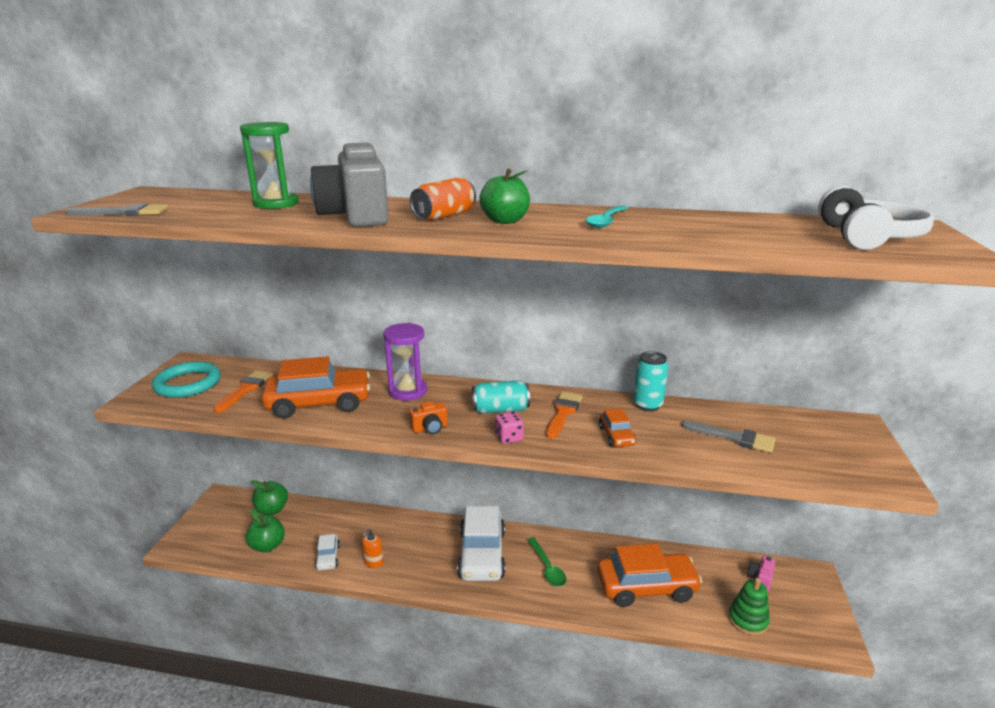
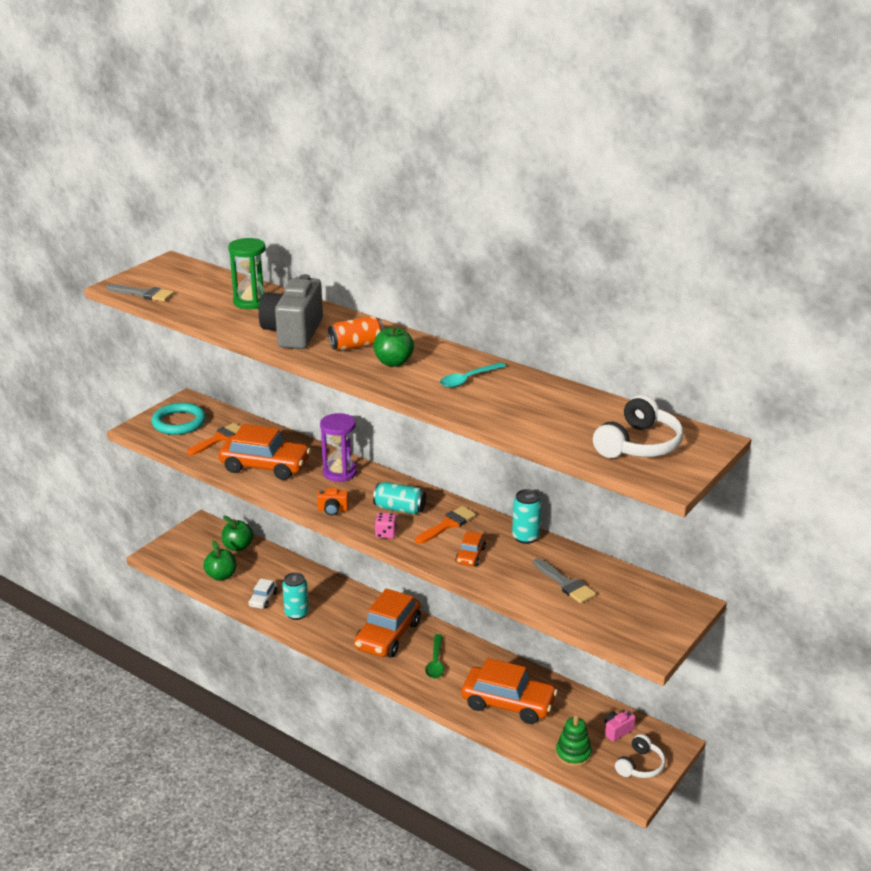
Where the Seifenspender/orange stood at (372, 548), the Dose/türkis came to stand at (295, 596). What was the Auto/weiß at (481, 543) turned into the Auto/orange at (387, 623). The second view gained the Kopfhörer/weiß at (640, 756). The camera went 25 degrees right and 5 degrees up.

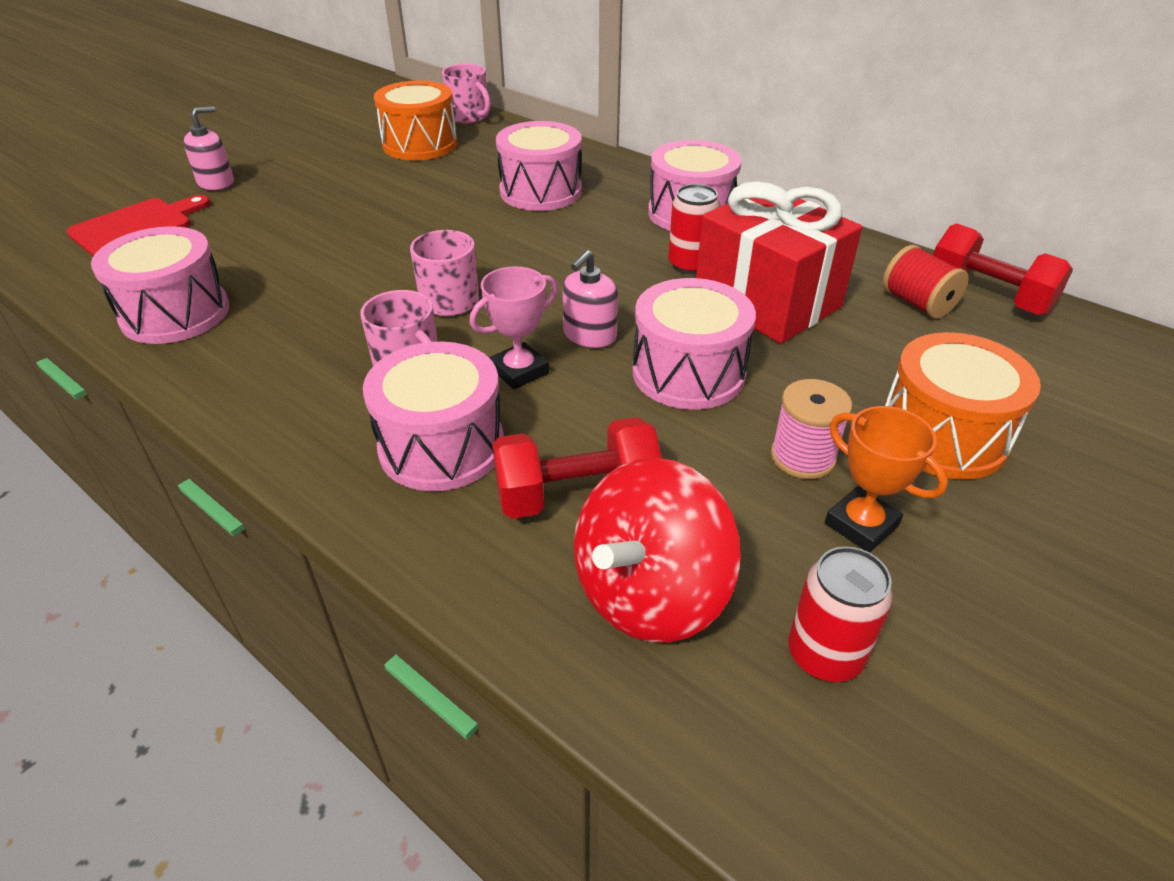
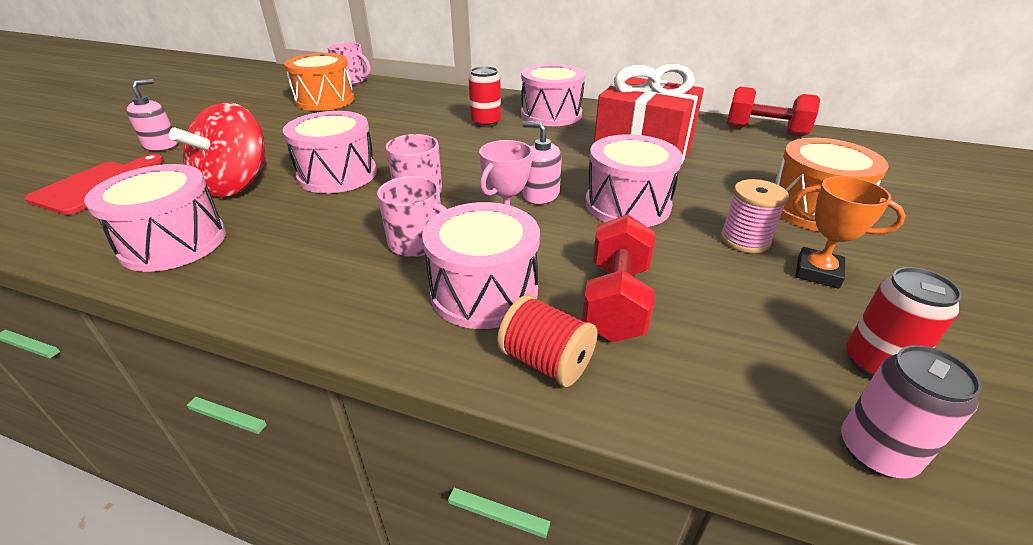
The Hantel/rot at (577, 468) ended up facing another way, 45 degrees counterclockwise from before. The Trommel/rosa ended up elsewhere, having gone from (539, 166) to (330, 152). The Seifenspender/rosa at (590, 299) ended up facing another way, 105 degrees clockwise from before. The Kreisel/rot ended up elsewhere, having gone from (657, 550) to (218, 150). The Dose/rot ended up elsewhere, having gone from (694, 229) to (484, 97). The Garnrolle/rot ended up elsewhere, having gone from (926, 282) to (547, 341). The second view gained the Dose/rosa at (911, 412). The camera went 20 degrees left and 5 degrees down.

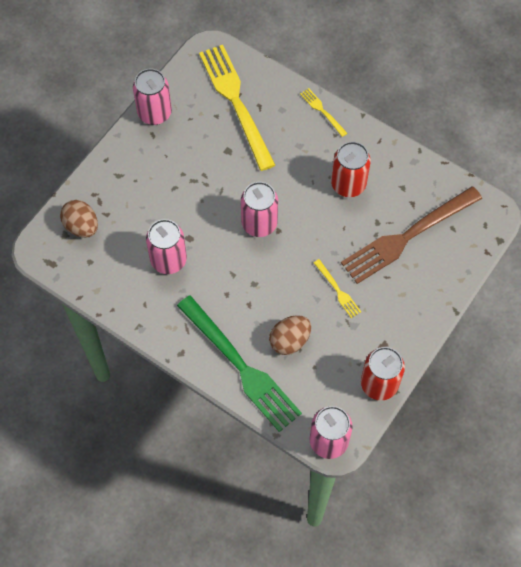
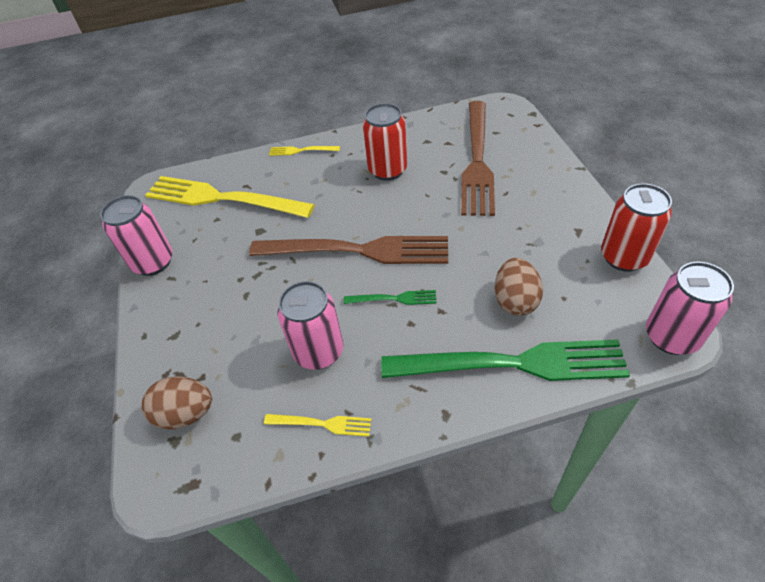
Where the Dose/rosa stood at (259, 209), the Gabel/braun came to stand at (348, 250). The Gabel/gelb ended up elsewhere, having gone from (337, 288) to (318, 425). The second view gained the Gabel/grün at (390, 297). The camera went 45 degrees left and 15 degrees down.

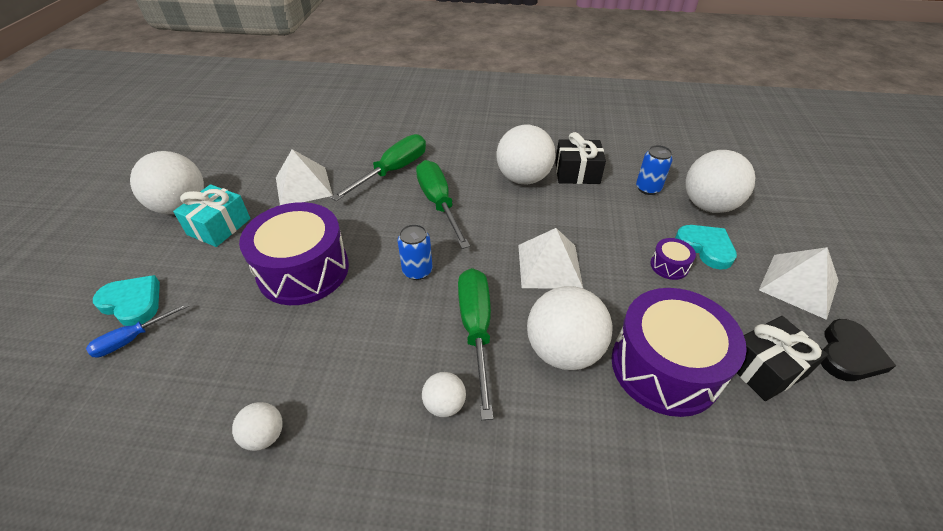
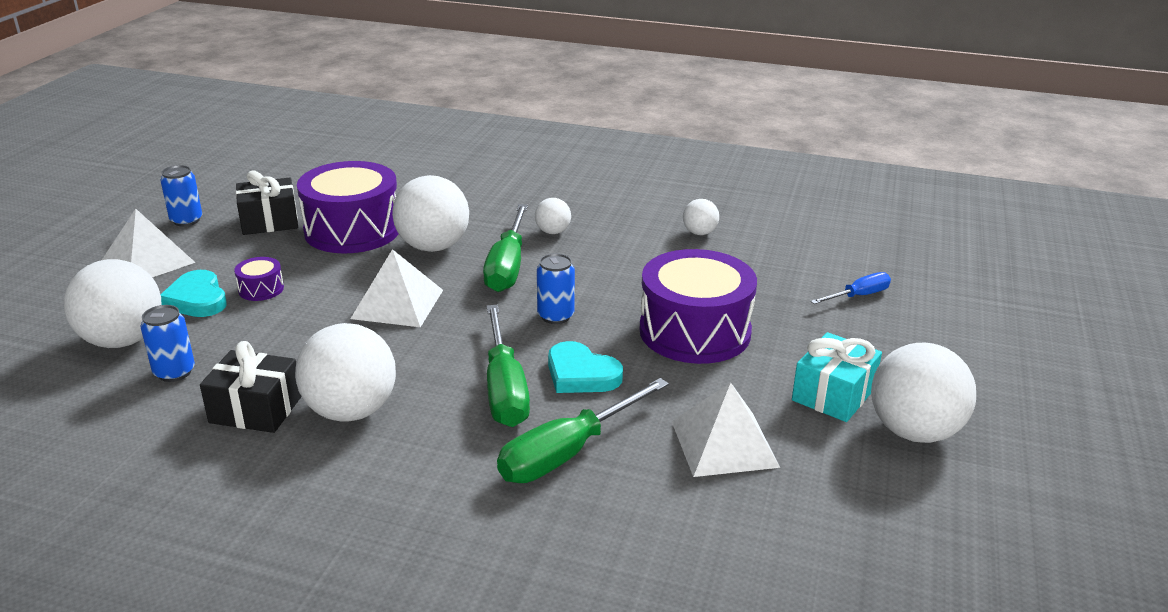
The Herz/türkis ended up elsewhere, having gone from (126, 300) to (585, 367). Where the Herz/schwarz stood at (858, 350), the Dose/blau came to stand at (181, 196). The camera went 170 degrees left and 15 degrees down.

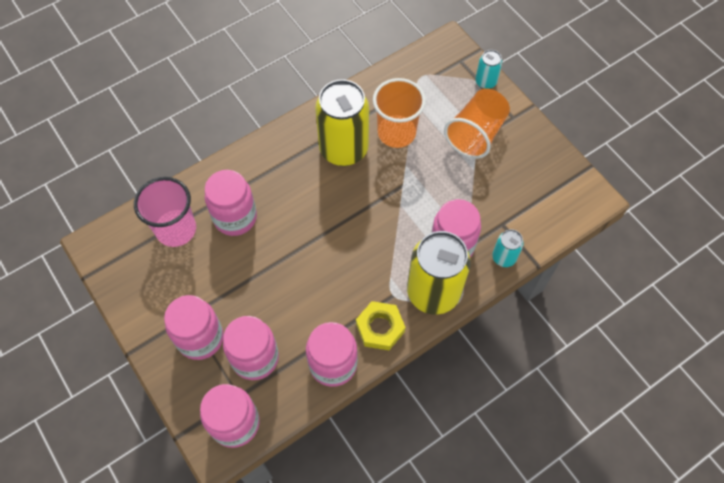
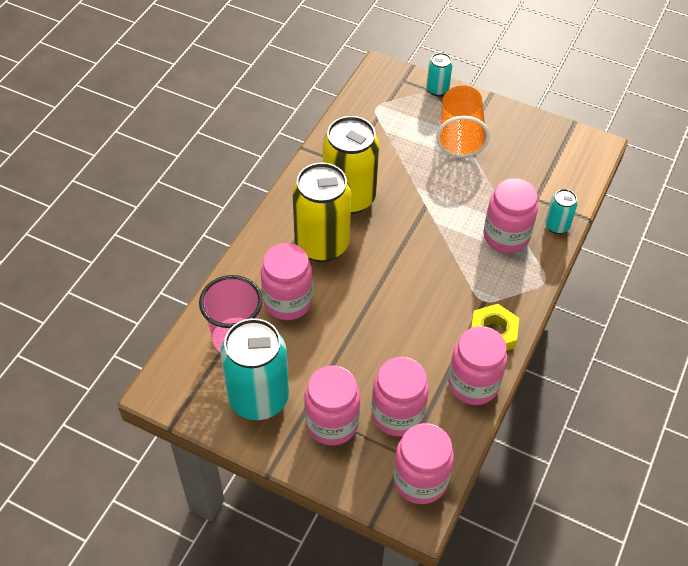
The second view lost the Becher/orange at (399, 113). The Dose/gelb ended up elsewhere, having gone from (439, 273) to (322, 212). The second view gained the Dose/türkis at (254, 369). The camera went 30 degrees left and 10 degrees down.

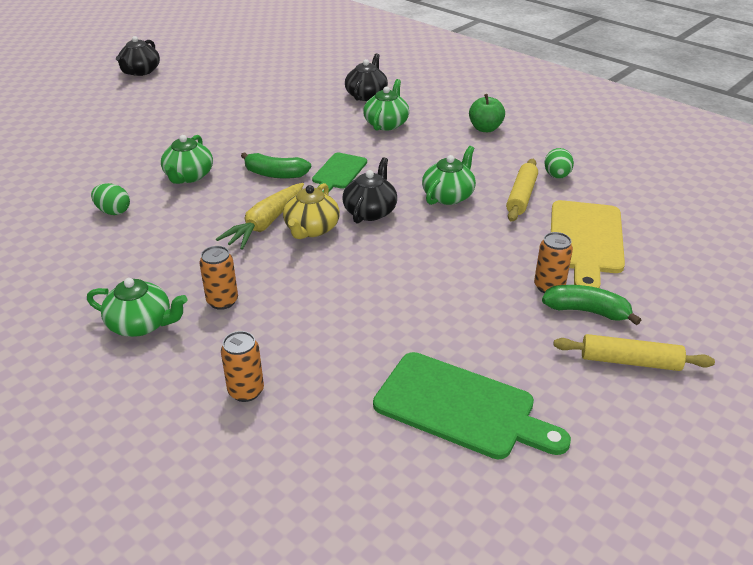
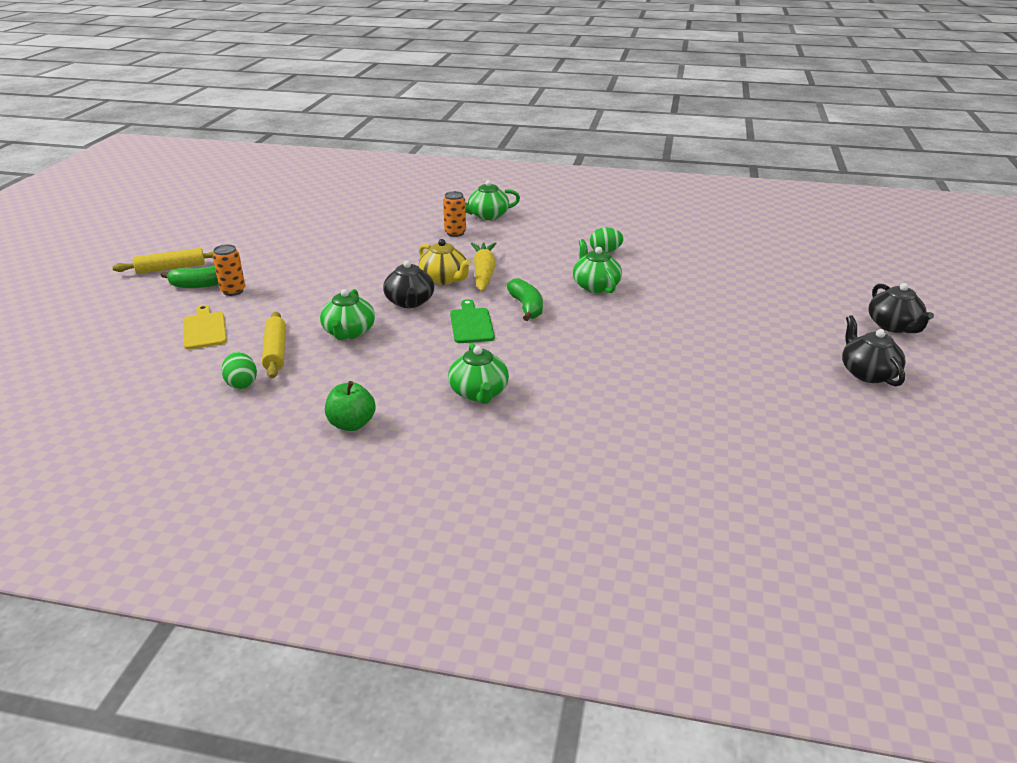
The second view lost the Dose/orange at (242, 366). The Banane/grün at (276, 165) ended up facing another way, 90 degrees clockwise from before. The Teekanne/gelb at (311, 211) ended up facing another way, 150 degrees clockwise from before. The Teekanne/schwarz ended up elsewhere, having gone from (366, 77) to (901, 308). The second view lost the Schneidebrett/grün at (472, 405). The size of the Schneidebrett/gelb at (588, 244) changed by a factor of 0.60. The camera went 150 degrees right and 5 degrees down.

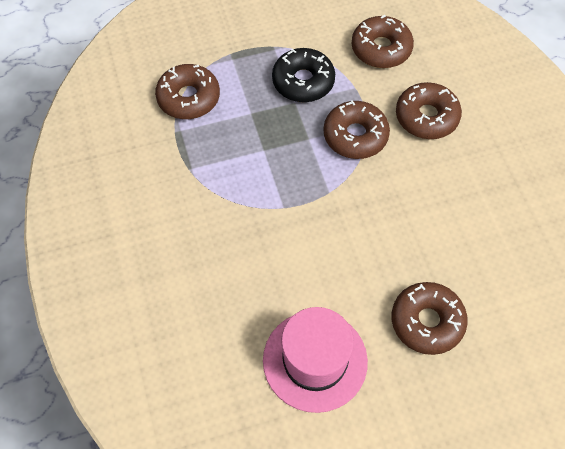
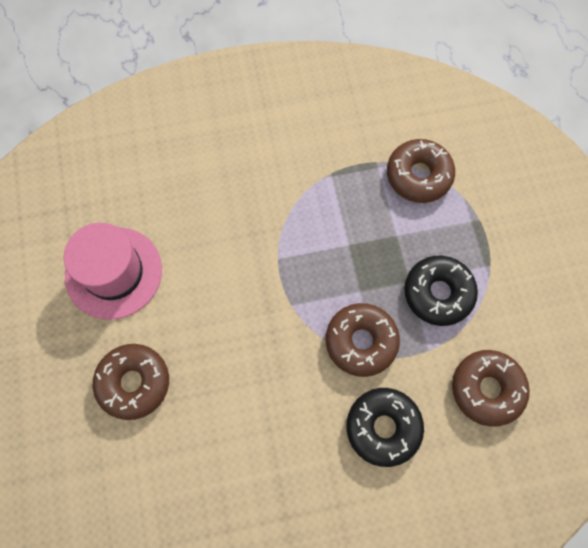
What was the Donut/braun at (429, 110) turned into the Donut/schwarz at (385, 427). The camera went 95 degrees right and 10 degrees up.

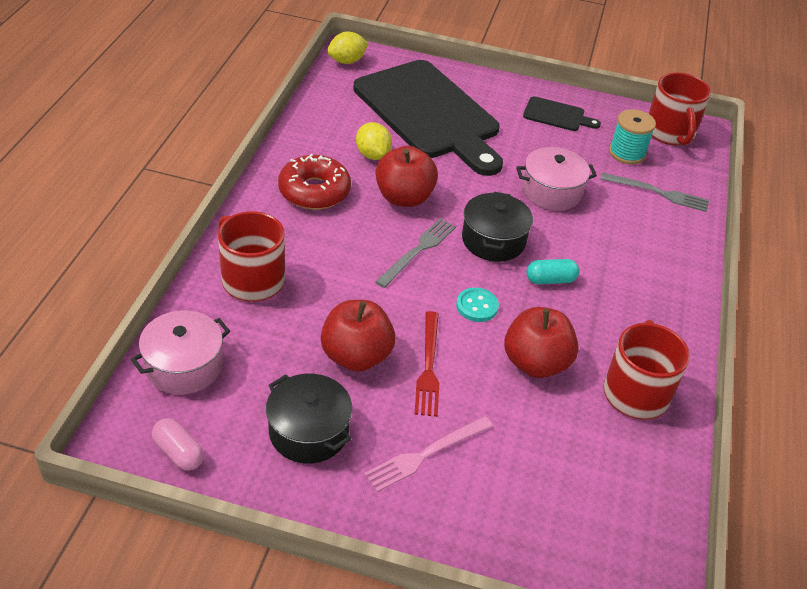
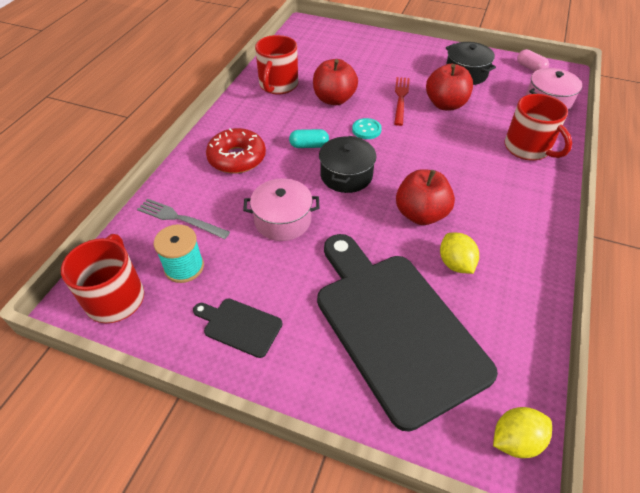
The Donut/rot ended up elsewhere, having gone from (314, 182) to (236, 150). The second view lost the Gabel/rosa at (428, 454). The second view lost the Gabel/grau at (415, 253). The camera went 170 degrees left and 5 degrees up.

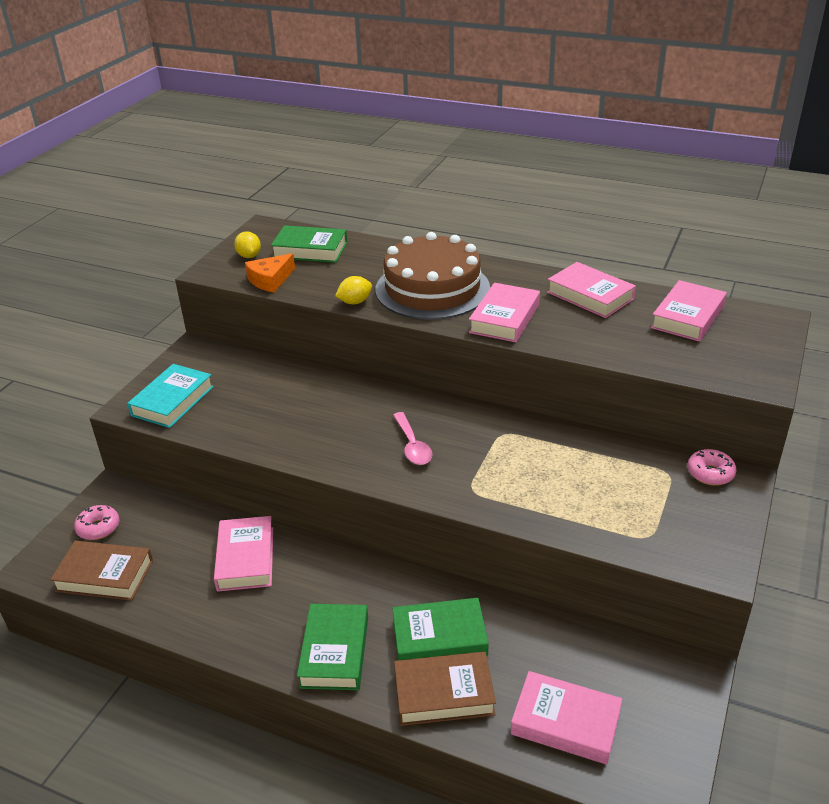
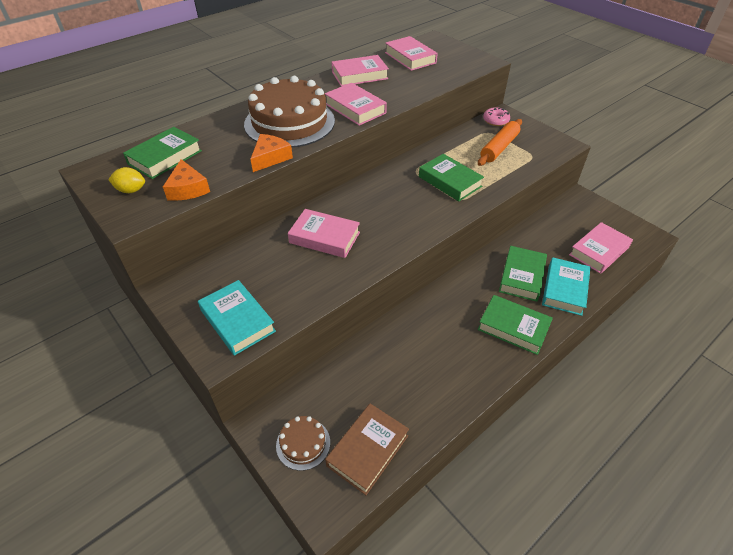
Where the Donut/rosa stood at (97, 522), the Kuchen/braun came to stand at (303, 443). The Buch/rosa ended up elsewhere, having gone from (243, 554) to (324, 233). Where the Zitrone/gelb stood at (353, 290), the Käse/orange came to stand at (271, 153). The second view lost the Löffel/rosa at (413, 438). What was the Buch/braun at (445, 688) turned into the Buch/türkis at (566, 286). The second view gained the Buch/grün at (451, 177). The second view gained the Nudelholz/orange at (500, 142). The camera went 65 degrees left and 10 degrees up.

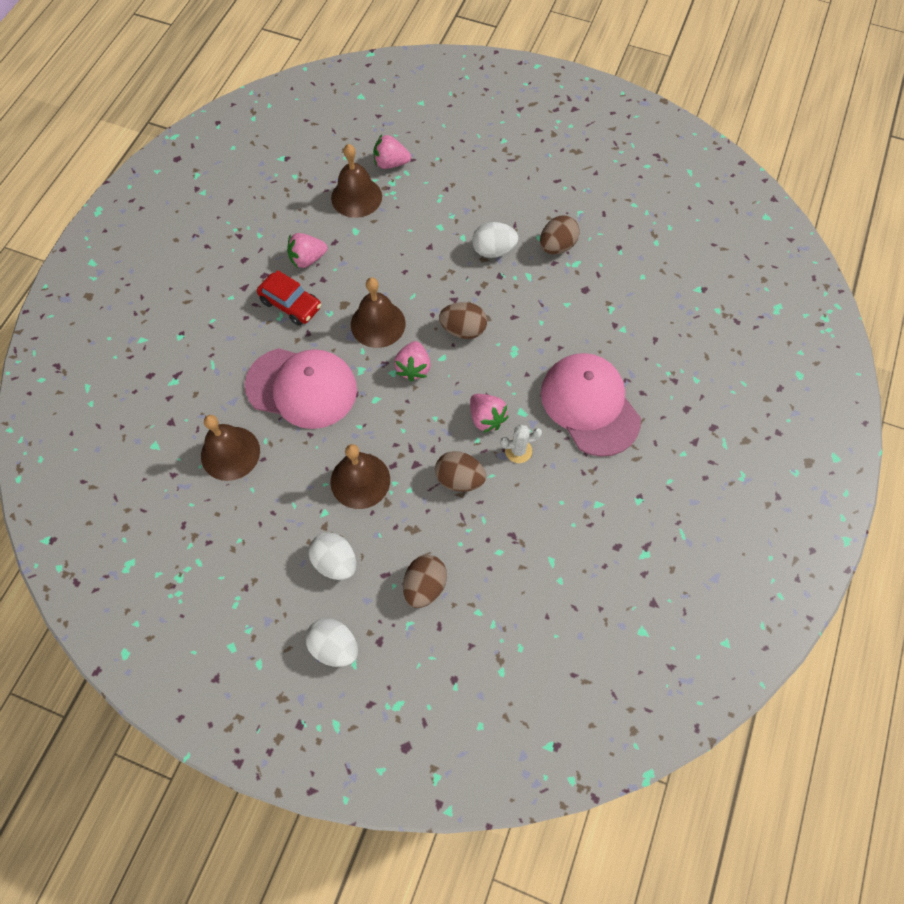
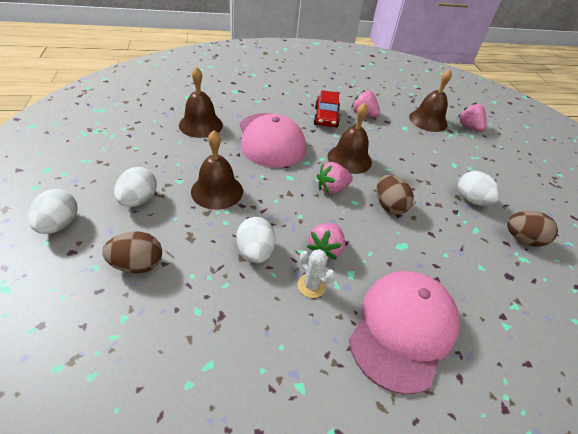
What was the Ei/braun at (460, 471) turned into the Ei/weiß at (256, 240). The camera went 55 degrees right and 20 degrees down.

